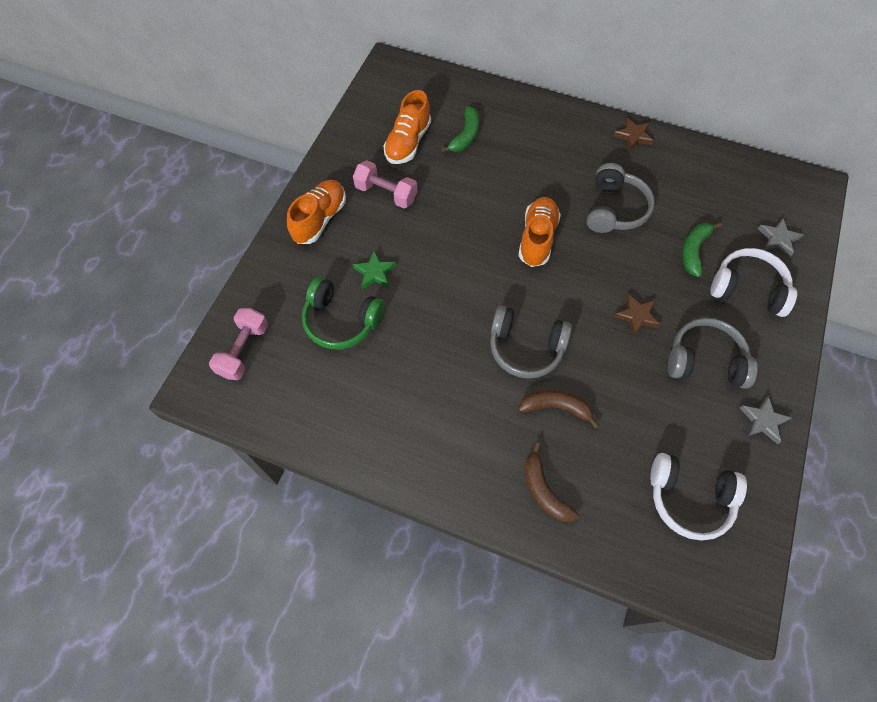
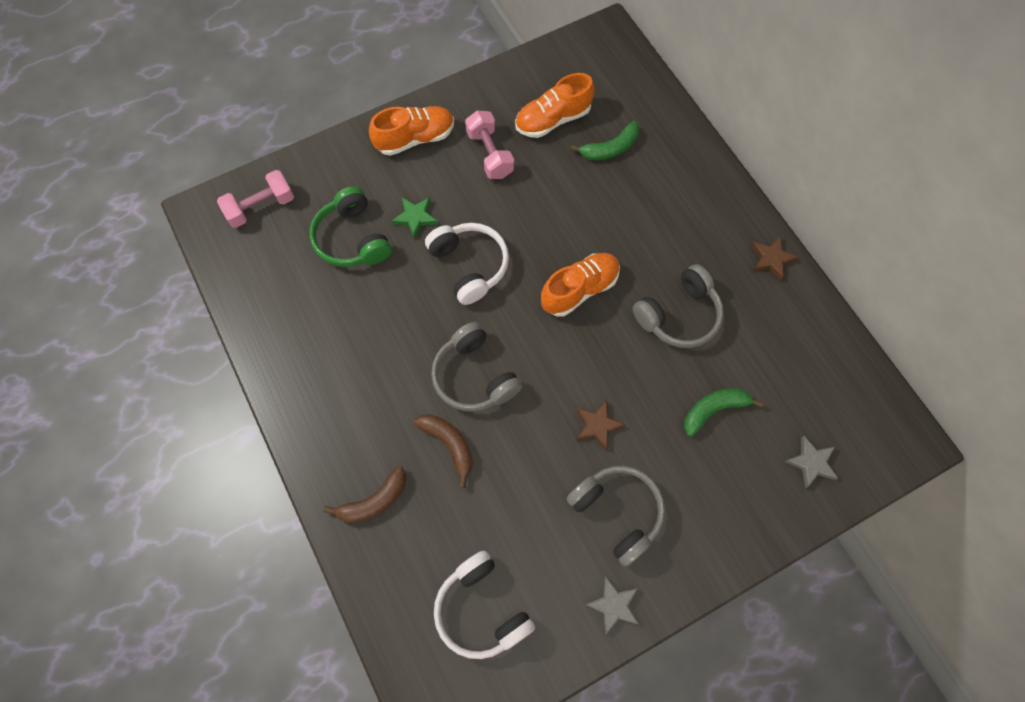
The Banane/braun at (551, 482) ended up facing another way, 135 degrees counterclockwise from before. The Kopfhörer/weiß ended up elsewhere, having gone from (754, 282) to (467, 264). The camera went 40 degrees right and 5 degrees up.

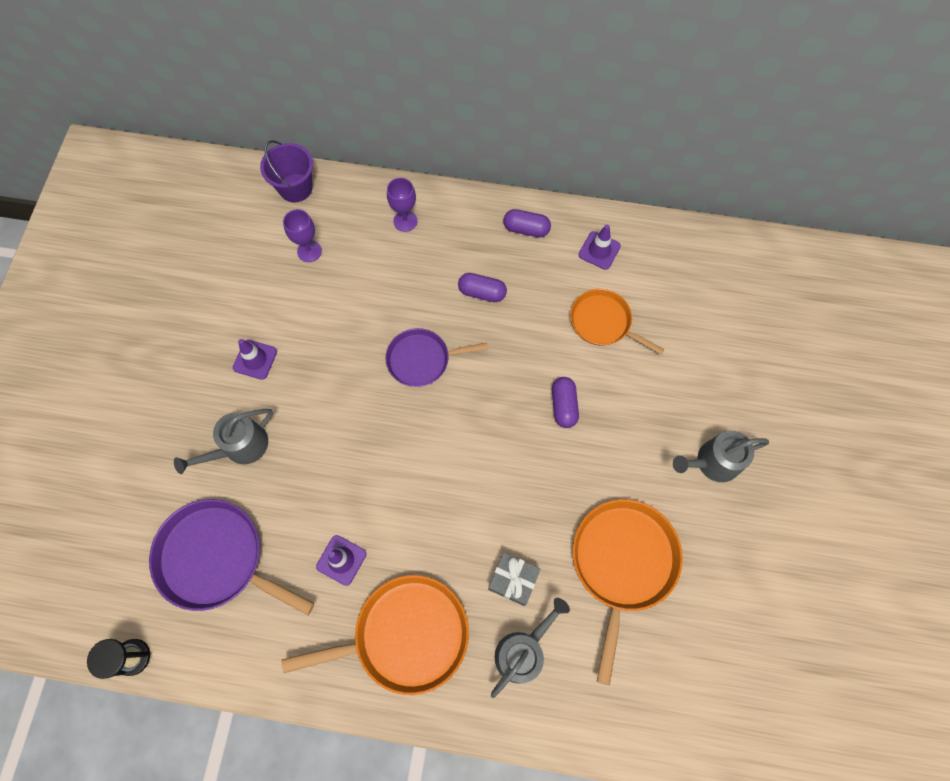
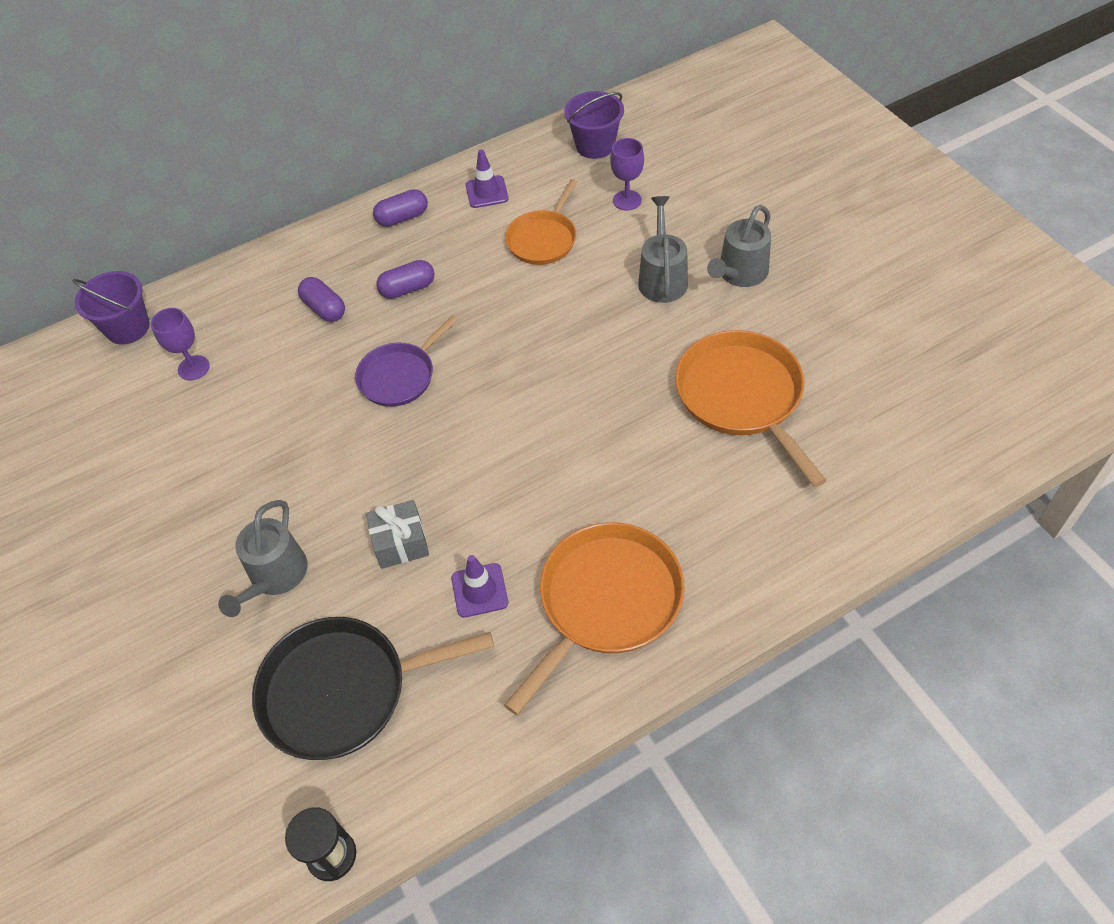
What was the Pfanne/lila at (231, 557) turned into the Pfanne/schwarz at (373, 688). The second view lost the Leitkegel/lila at (255, 359). The Kelch/lila ended up elsewhere, having gone from (402, 205) to (627, 174). The Geschenk/grau ended up elsewhere, having gone from (514, 579) to (397, 534). The Gießkanne/grau ended up elsewhere, having gone from (530, 648) to (663, 249). The Kapsel/lila ended up elsewhere, having gone from (565, 402) to (321, 299). The Pfanne/orange at (617, 322) ended up facing another way, 60 degrees counterclockwise from before. The second view gained the Eimer/lila at (594, 125). The camera went 35 degrees left and 15 degrees down.

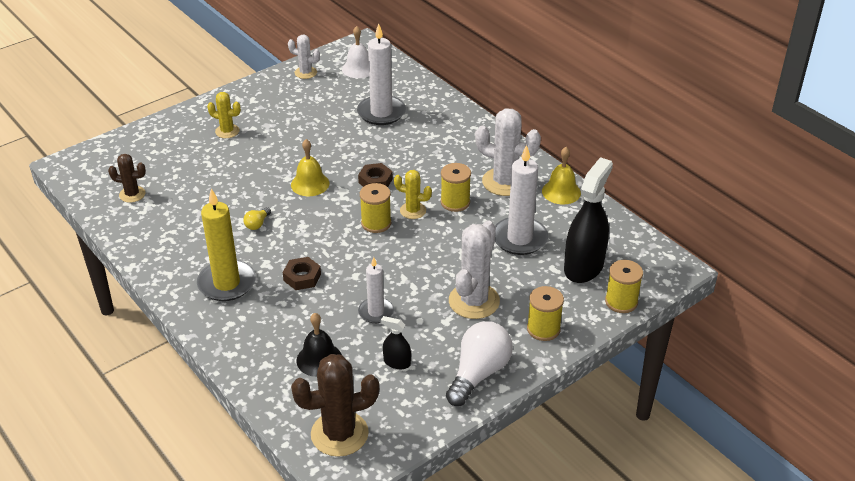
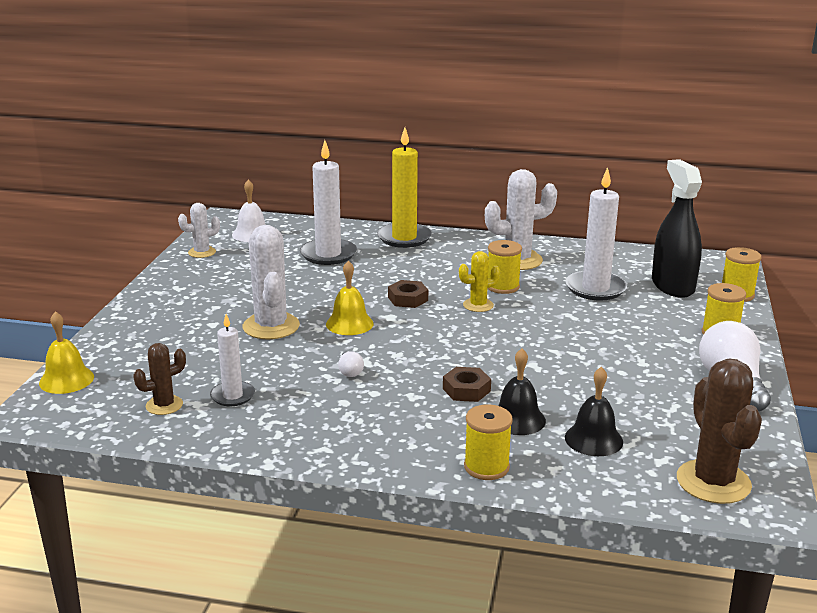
The Kerze/gelb ended up elsewhere, having gone from (226, 245) to (404, 188). The second view lost the Kaktus/gelb at (224, 115). What was the Glühbirne/gelb at (257, 218) turned into the Glühbirne/weiß at (351, 364). The Kaktus/braun at (335, 405) ended up facing another way, 45 degrees counterclockwise from before. The Kerze/weiß ended up elsewhere, having gone from (376, 290) to (232, 360). The Garnrolle/gelb ended up elsewhere, having gone from (375, 208) to (488, 442). The second view lost the Sprühflasche/schwarz at (396, 342). The Kaktus/weiß ended up elsewhere, having gone from (474, 269) to (271, 282). The Glocke/gelb ended up elsewhere, having gone from (561, 176) to (66, 352). The second view gained the Glocke/schwarz at (522, 391). The camera went 40 degrees left and 15 degrees down.

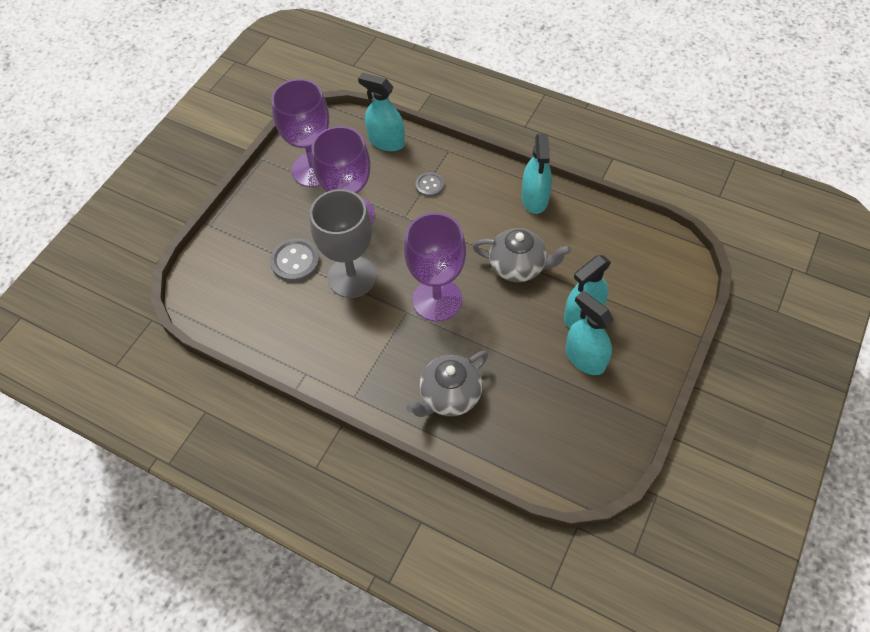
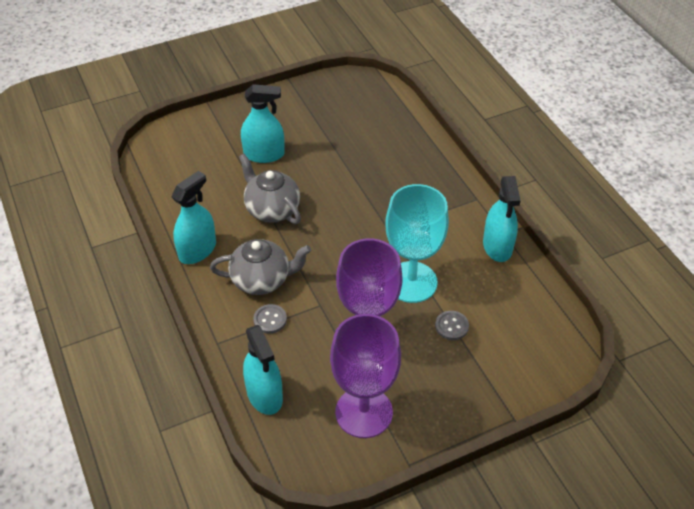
The size of the Knopf/grau at (295, 260) changed by a factor of 0.62. What was the Kelch/grau at (343, 243) turned into the Kelch/türkis at (417, 243). The second view lost the Kelch/lila at (435, 267). The Teekanne/grau ended up elsewhere, having gone from (447, 384) to (260, 267). The Sprühflasche/türkis ended up elsewhere, having gone from (590, 333) to (502, 219). The camera went 145 degrees left and 10 degrees down.

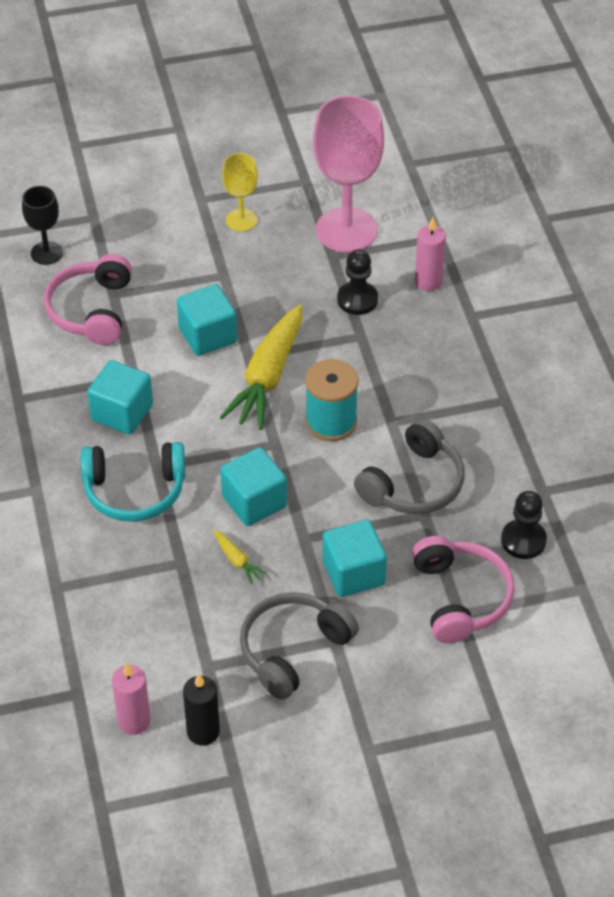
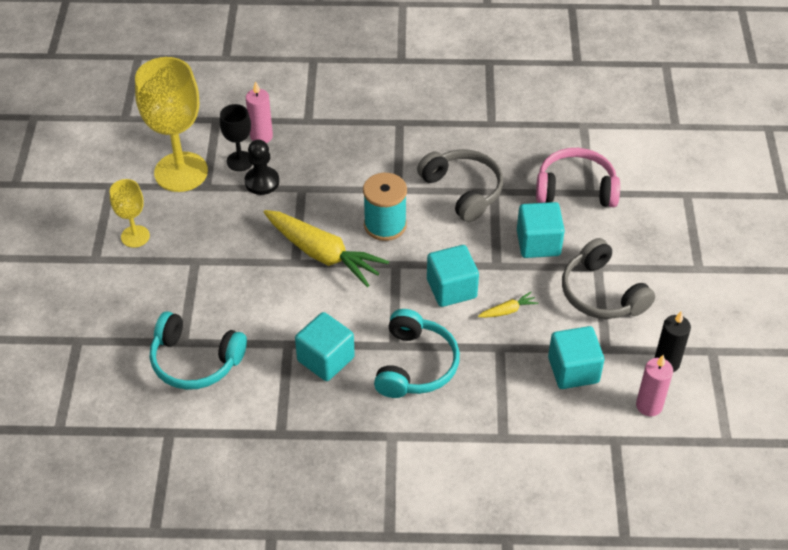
The Kelch/schwarz ended up elsewhere, having gone from (42, 225) to (236, 137). What was the Kopfhörer/rosa at (88, 299) turned into the Kopfhörer/türkis at (198, 350). The Kubus/türkis ended up elsewhere, having gone from (207, 320) to (576, 357). What was the Kelch/rosa at (348, 174) turned into the Kelch/gelb at (171, 124). The second view lost the Bauer/schwarz at (524, 525). The camera went 75 degrees left and 0 degrees up.

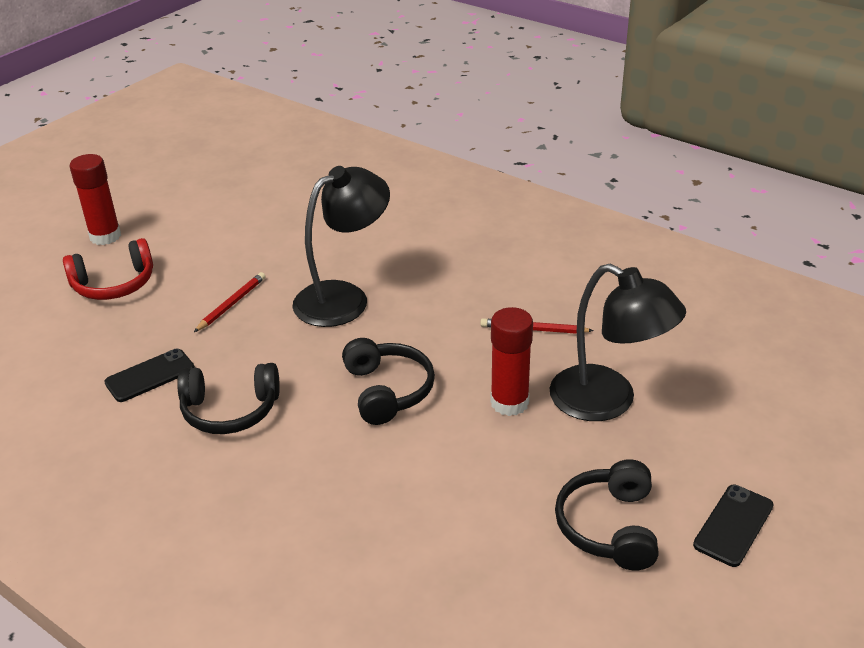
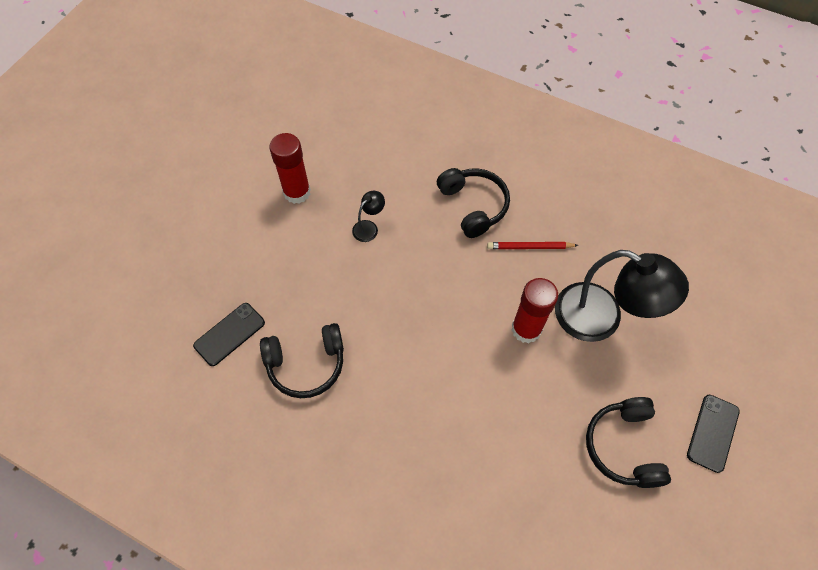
The second view lost the Kopfhörer/rot at (108, 269). The Klebestift/rot ended up elsewhere, having gone from (95, 199) to (290, 168). The second view lost the Bleistift/rot at (230, 302). The size of the Lampe/schwarz at (341, 246) changed by a factor of 0.42. The Kopfhörer/schwarz ended up elsewhere, having gone from (388, 381) to (473, 203). The camera went 10 degrees left and 25 degrees up.

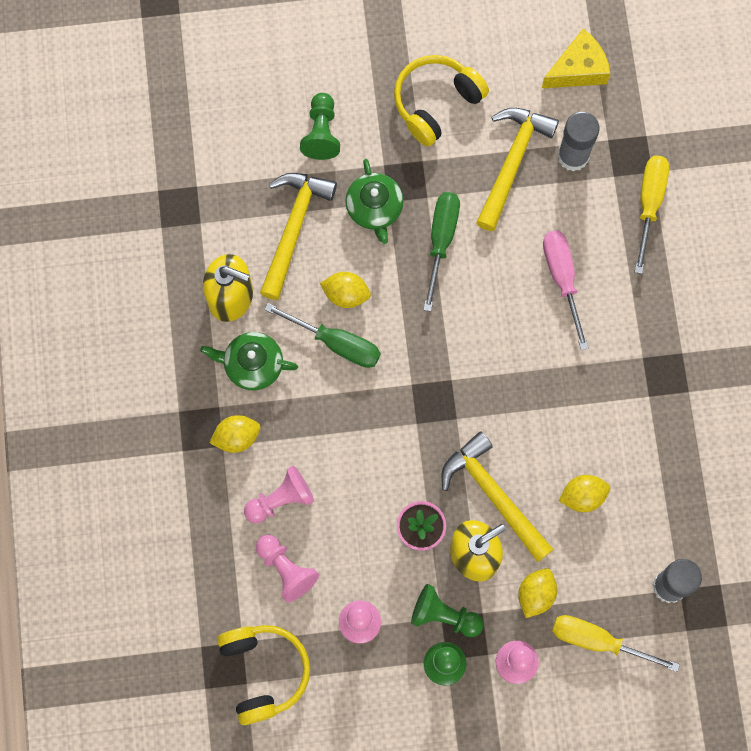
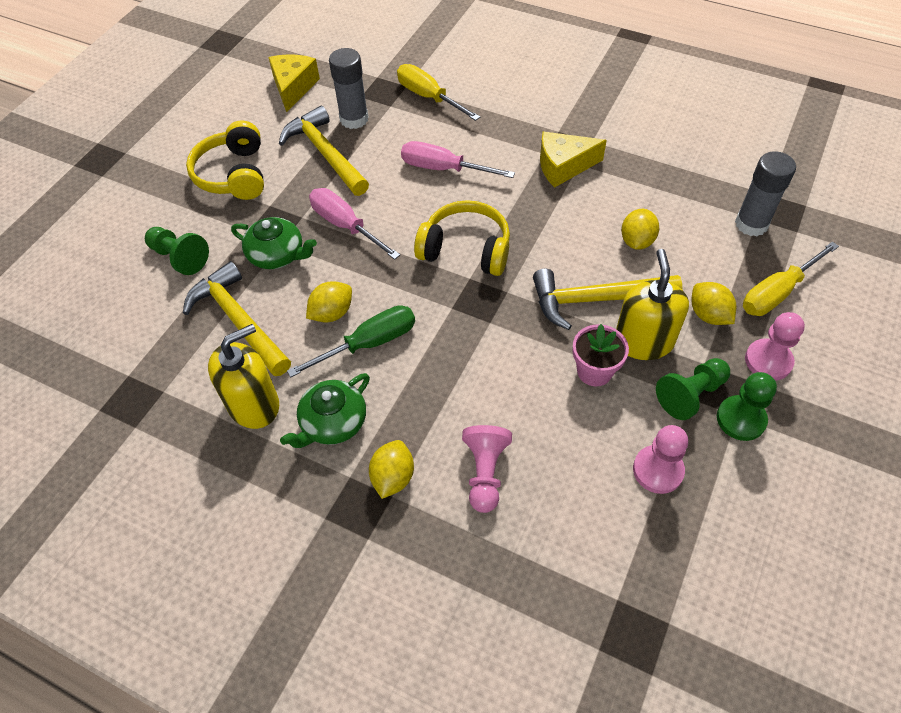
The Kopfhörer/gelb ended up elsewhere, having gone from (263, 675) to (462, 238). The second view lost the Bauer/rosa at (287, 568). What was the Schraubenzieher/grün at (441, 251) turned into the Schraubenzieher/rosa at (354, 224). The second view gained the Käse/gelb at (573, 159). The camera went 55 degrees left and 20 degrees down.

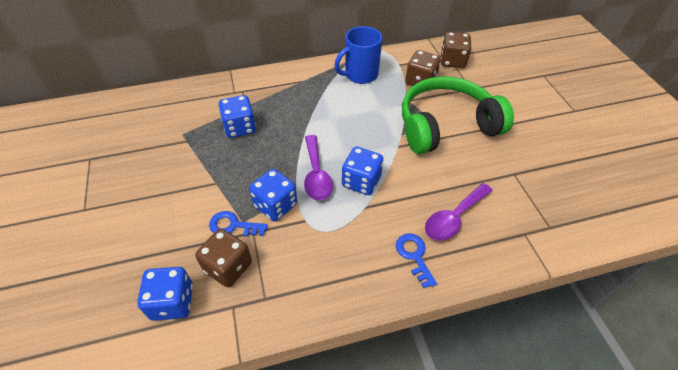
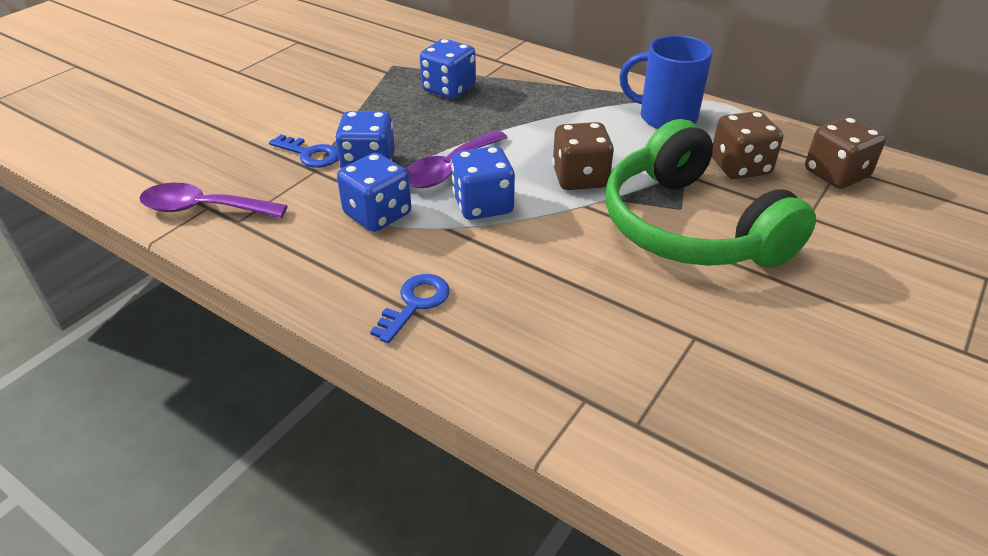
The Spielwürfel/blau ended up elsewhere, having gone from (165, 294) to (374, 192). The Spielwürfel/braun ended up elsewhere, having gone from (223, 258) to (583, 156). The Schlüssel/blau at (238, 224) ended up facing another way, 150 degrees clockwise from before. The Kopfhörer/grün at (458, 115) ended up facing another way, 150 degrees counterclockwise from before. The Löffel/lila ended up elsewhere, having gone from (459, 212) to (213, 200). The camera went 50 degrees right and 10 degrees down.

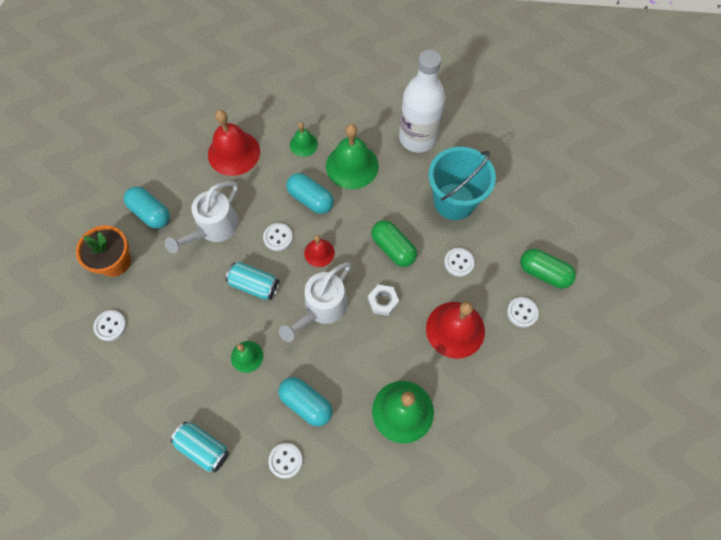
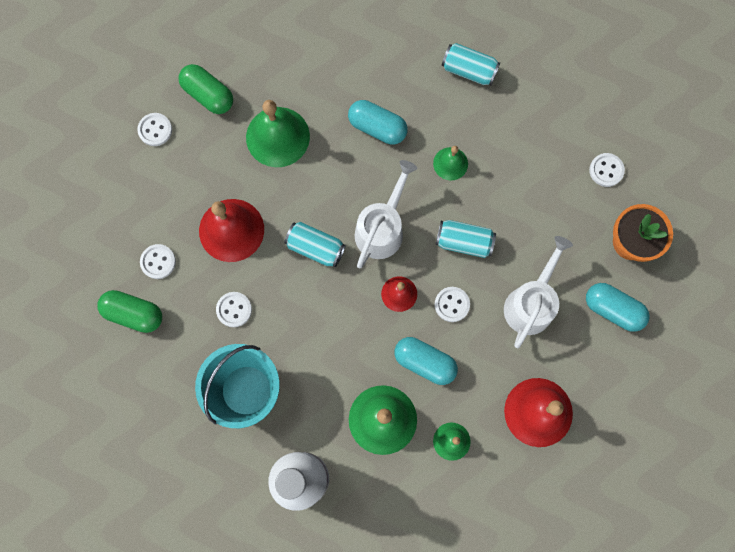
The Knopf/weiß ended up elsewhere, having gone from (285, 461) to (154, 129). Where the Sechskantmutter/weiß stood at (383, 300), the Dose/türkis came to stand at (315, 244). The Kapsel/grün ended up elsewhere, having gone from (394, 243) to (206, 89). The camera went 170 degrees right and 10 degrees up.

